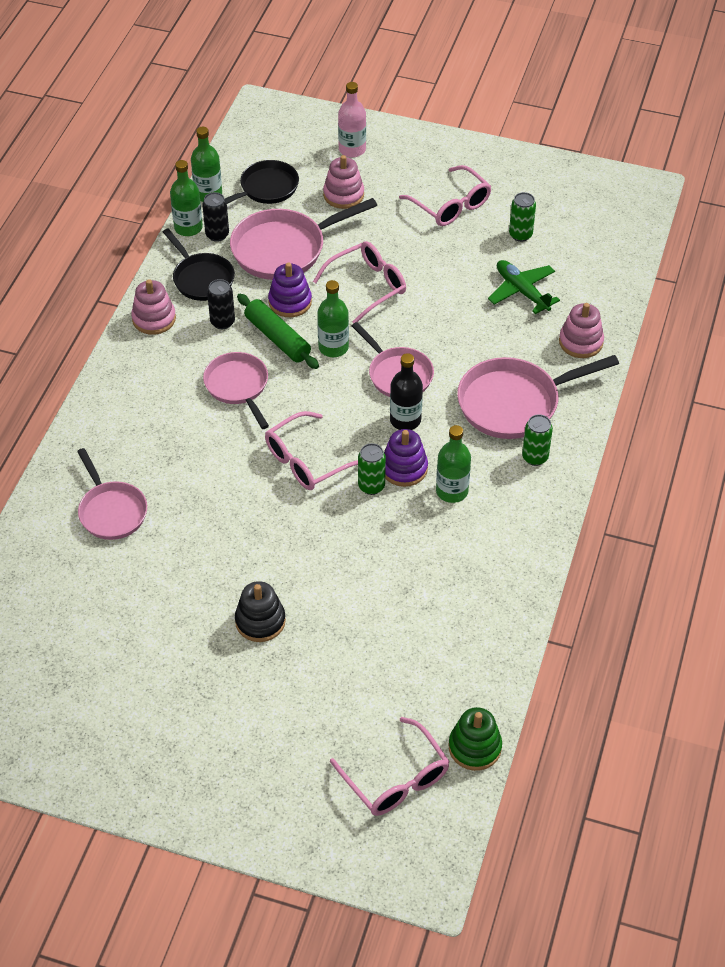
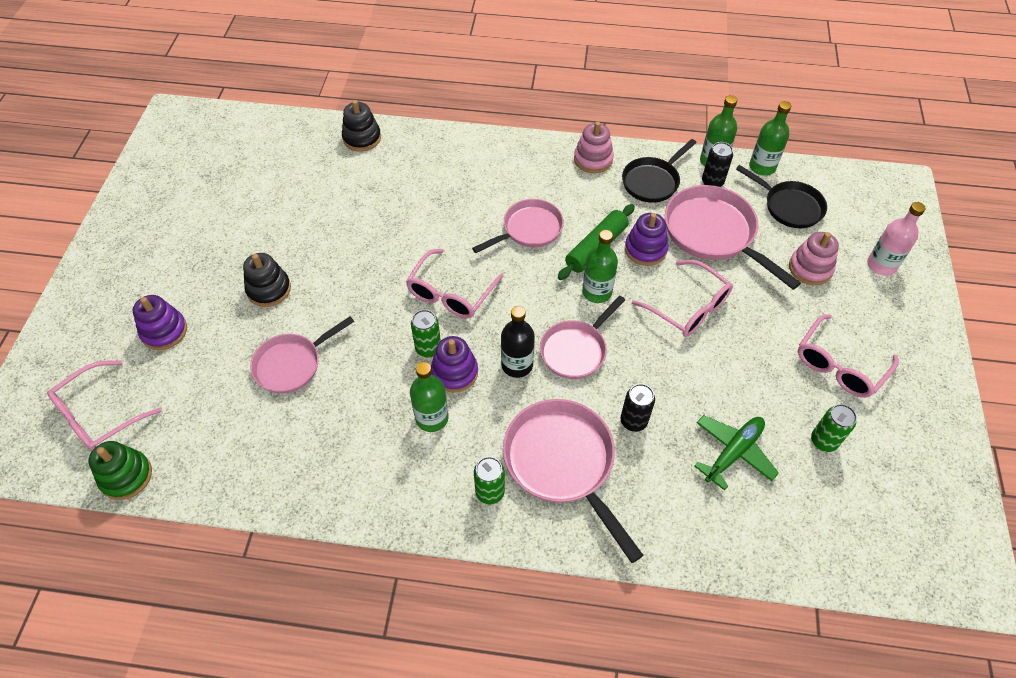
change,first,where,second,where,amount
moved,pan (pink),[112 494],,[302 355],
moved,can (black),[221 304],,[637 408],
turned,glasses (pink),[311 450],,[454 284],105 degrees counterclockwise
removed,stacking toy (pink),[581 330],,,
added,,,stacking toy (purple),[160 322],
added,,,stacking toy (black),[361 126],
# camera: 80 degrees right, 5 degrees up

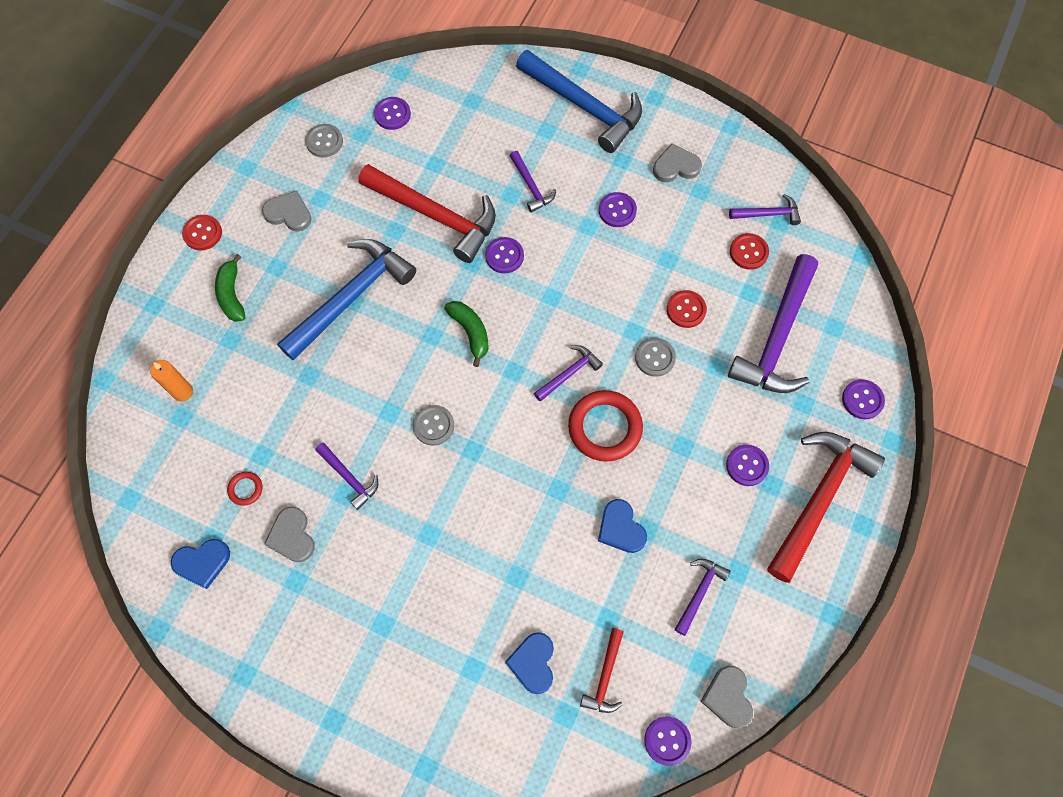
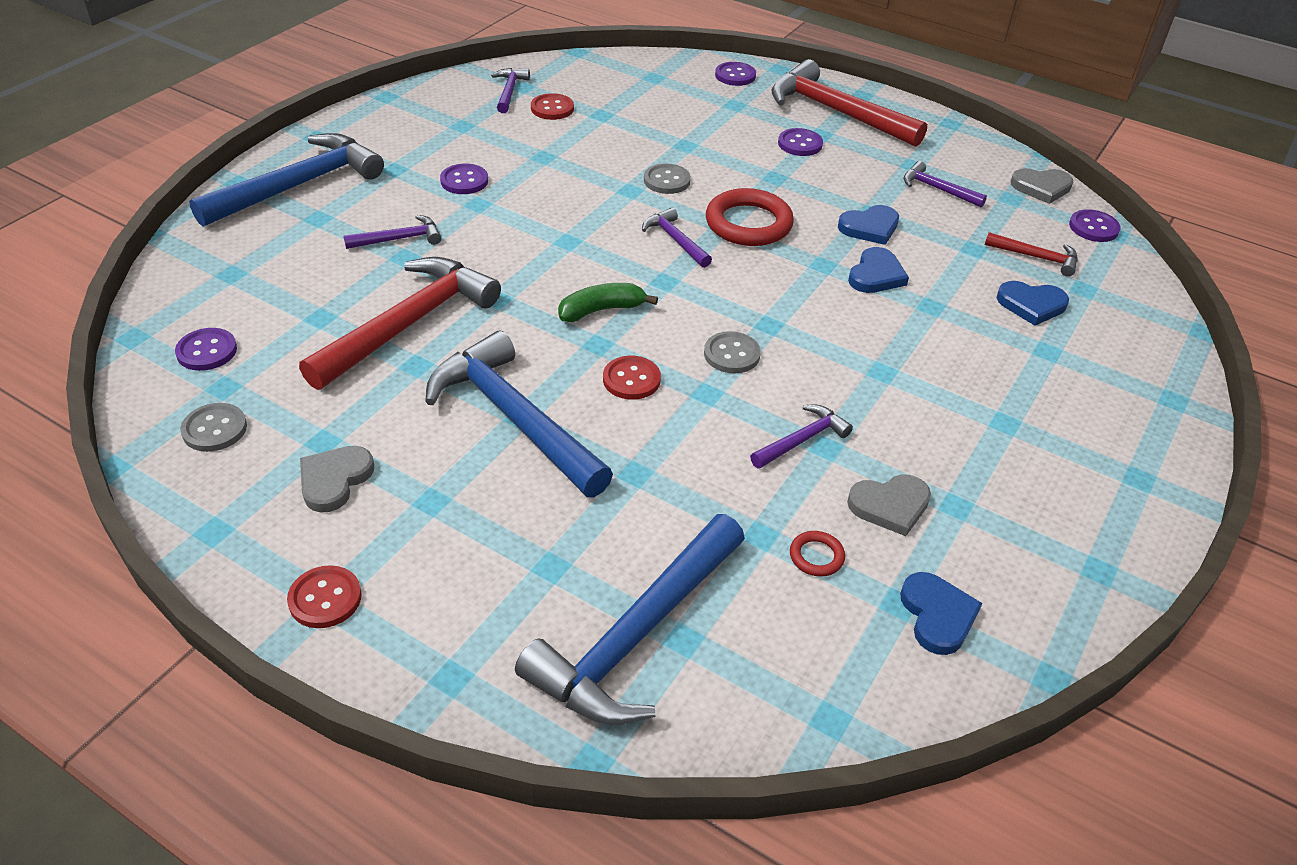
change,first,where,second,where,amount
replaced,candle (orange),[171 381],hammer (blue),[630 619],
removed,banana (green),[230 288],,,
removed,button (purple),[504 255],,,
removed,heart (grey),[677 162],,,
moved,button (red),[687 309],,[632 378],
removed,hammer (purple),[773 323],,,
added,,,heart (blue),[878 270],
# camera: 85 degrees left, 25 degrees down

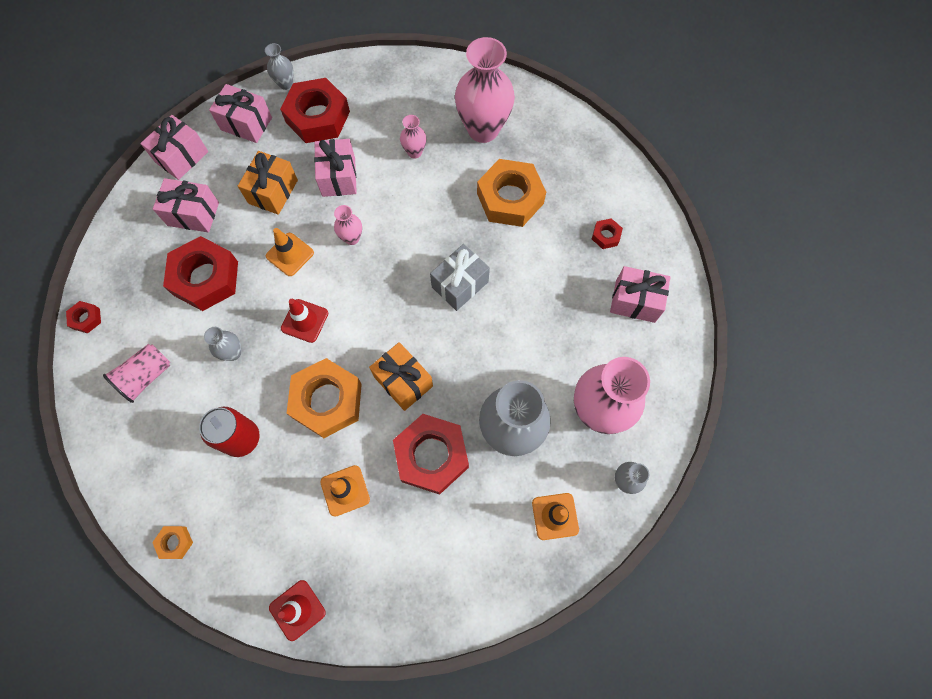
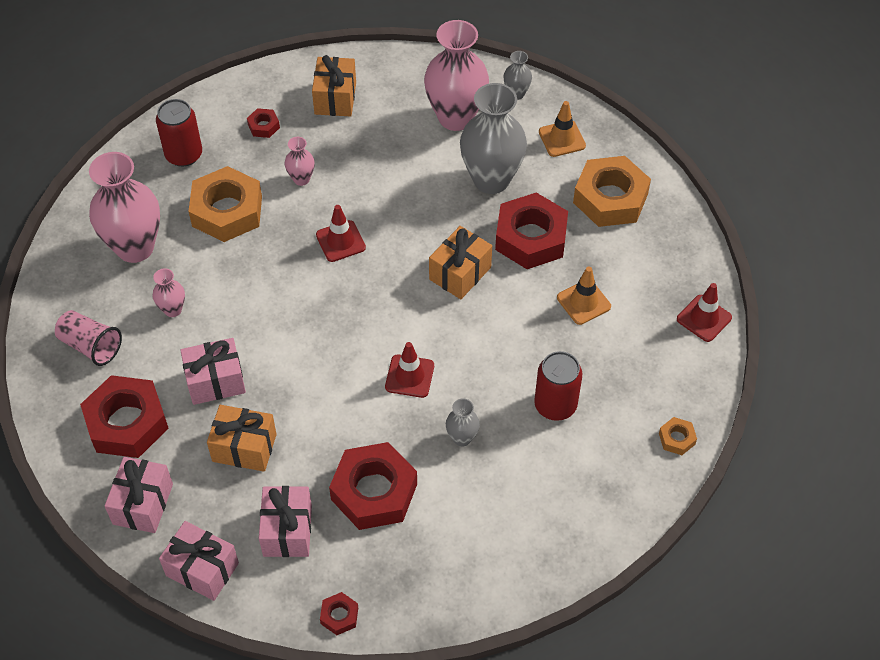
change,first,where,second,where,amount
moved,nut (red),[83 317],,[339 613],
moved,cup (pink),[136 373],,[88 338],
removed,vase (grey),[279 66],,,
removed,traffic cone (orange),[290 252],,,
moved,nut (orange),[324 398],,[612 191],
moved,vase (pink),[348 225],,[300 161],
replaced,gift (grey),[460 277],traffic cone (red),[341 233],
recoloured,gift (pink),[640 294],gift (orange),[334 85],
added,,,can (red),[179 133],
# camera: 100 degrees left, 15 degrees down

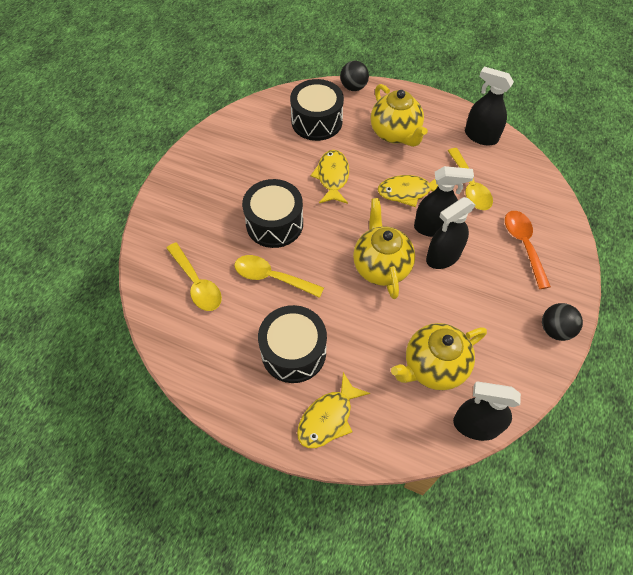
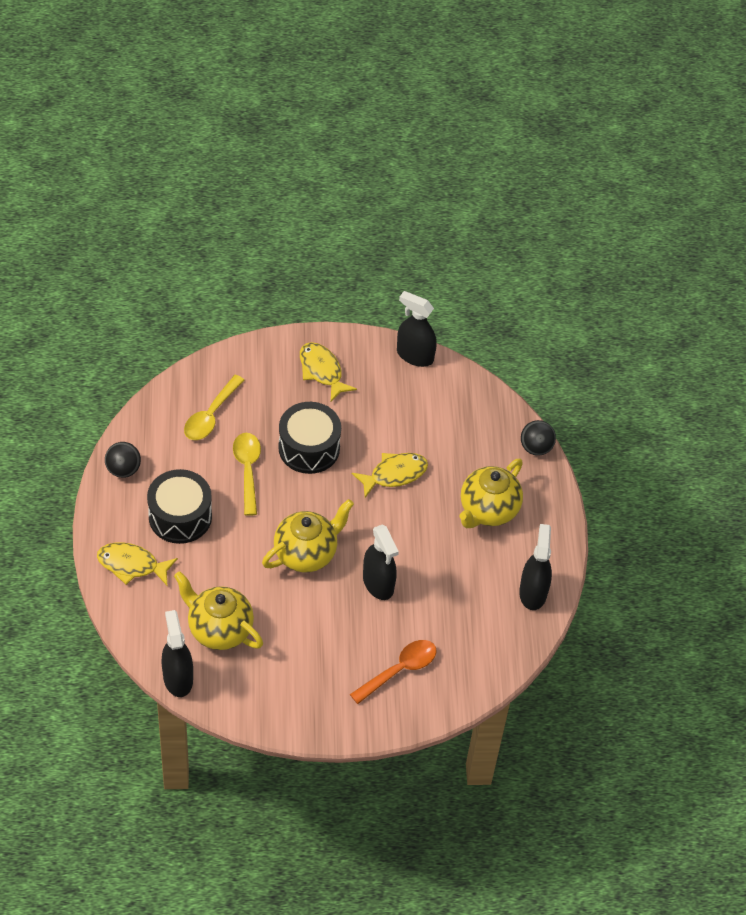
change,first,where,second,where,amount
removed,drum (black),[317 110],,,
moved,fish (yellow),[408 191],,[328 372],
moved,spray bottle (black),[450 233],,[417 329],
removed,spoon (yellow),[470 179],,,
moved,ball (black),[562 322],,[123 460],
# camera: 60 degrees right, 5 degrees down

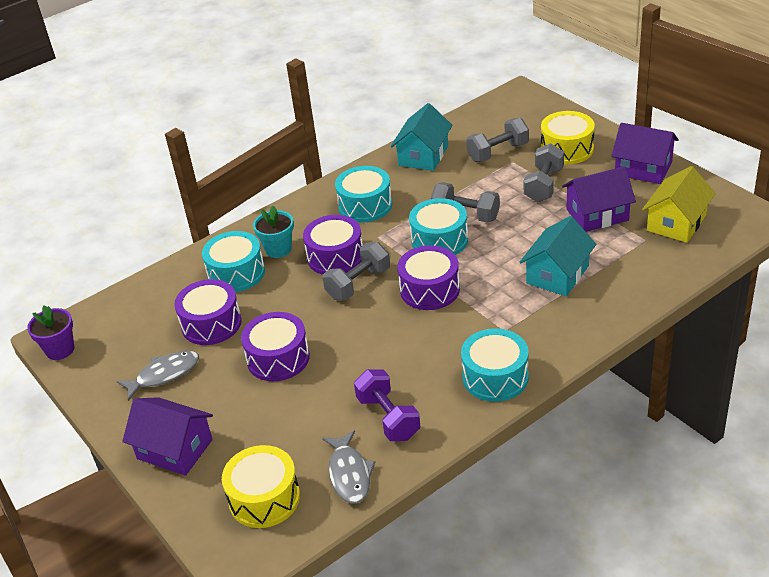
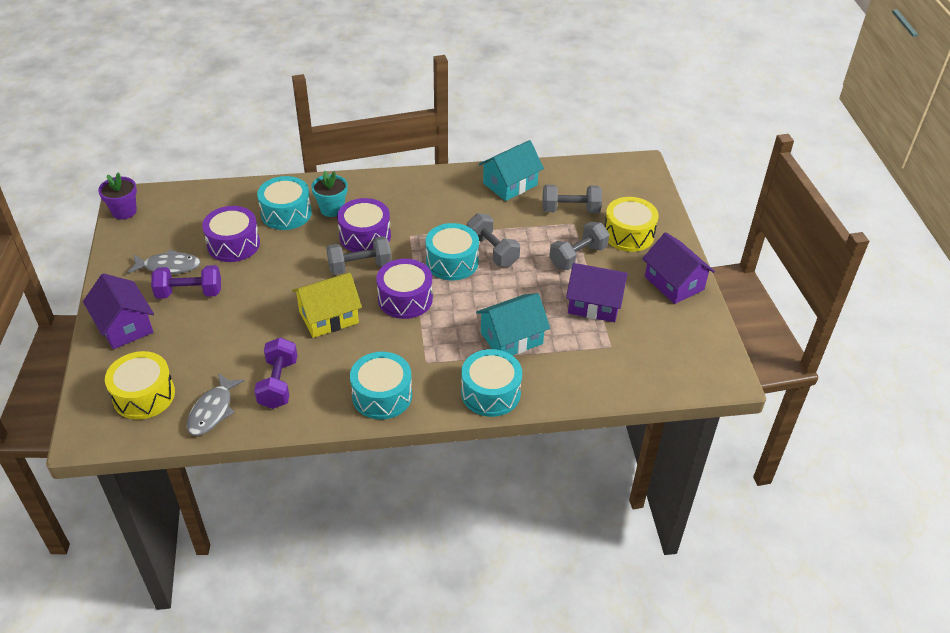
change,first,where,second,where,amount
removed,drum (purple),[275 346],,,
moved,drum (turquoise),[363 194],,[491 383],
moved,house (yellow),[679 204],,[327 305],
added,,,dumbbell (purple),[186 282],
# camera: 25 degrees right, 5 degrees up

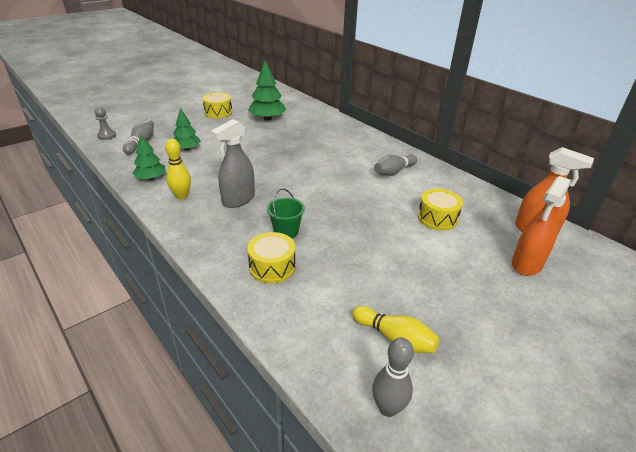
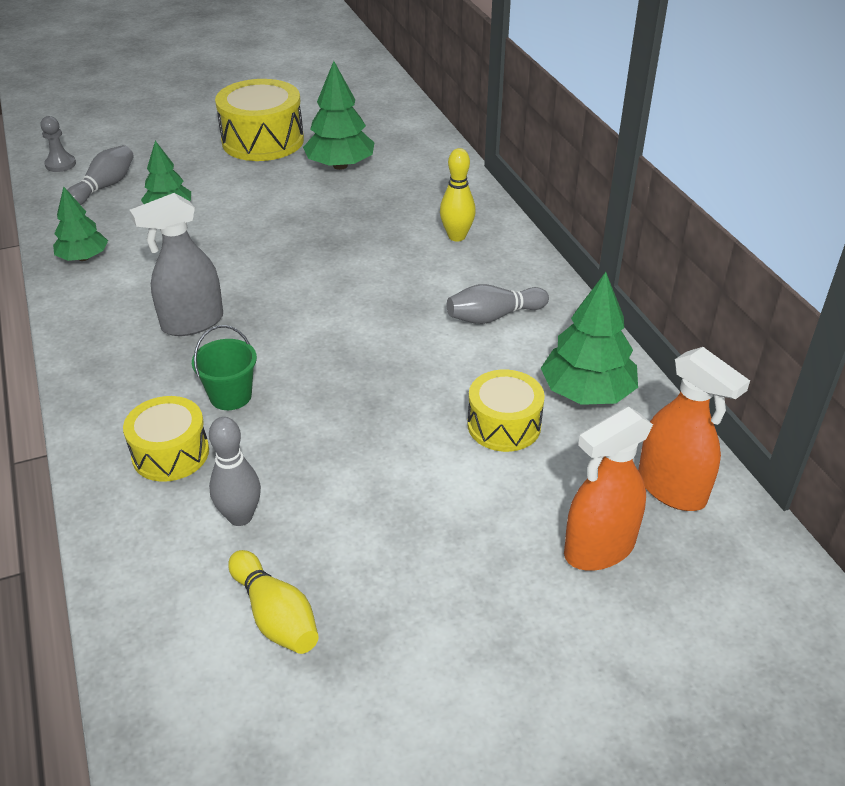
change,first,where,second,where,amount
moved,bowling pin (yellow),[178 169],,[458 194],
resized,drum (yellow),[217 106],,[259 120],x1.62
moved,bowling pin (grey),[393 377],,[235 471],
added,,,tree (green),[589 338],
# camera: 20 degrees right, 5 degrees up

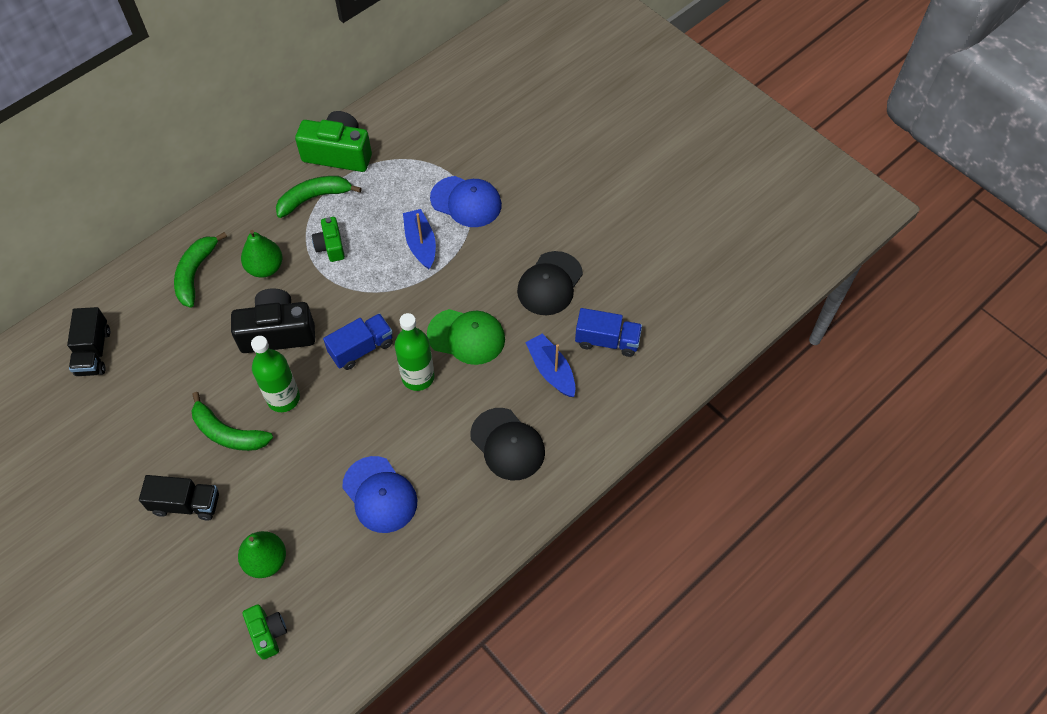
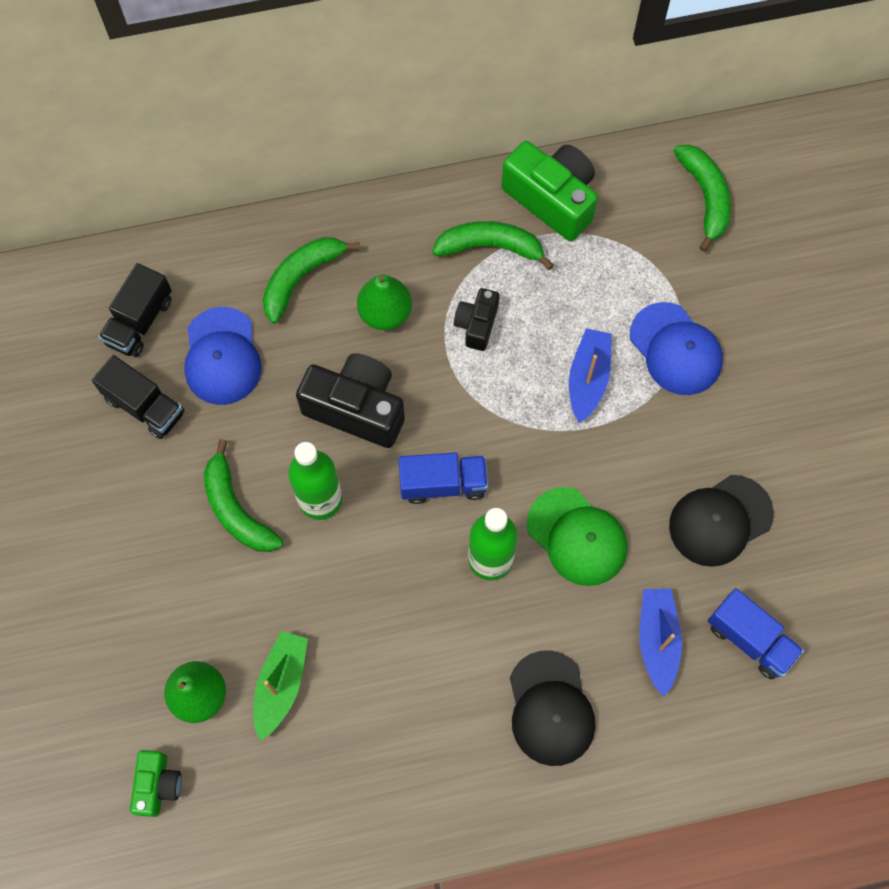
change,first,where,second,where,amount
moved,truck (black),[179 497],,[138 397],
recoloured,camera (green),[328 239],camera (black),[476 319],
moved,cap (blue),[379 494],,[223 356],
added,,,boat (green),[281 685],
added,,,banana (green),[702 198],
# camera: 30 degrees right, 10 degrees up

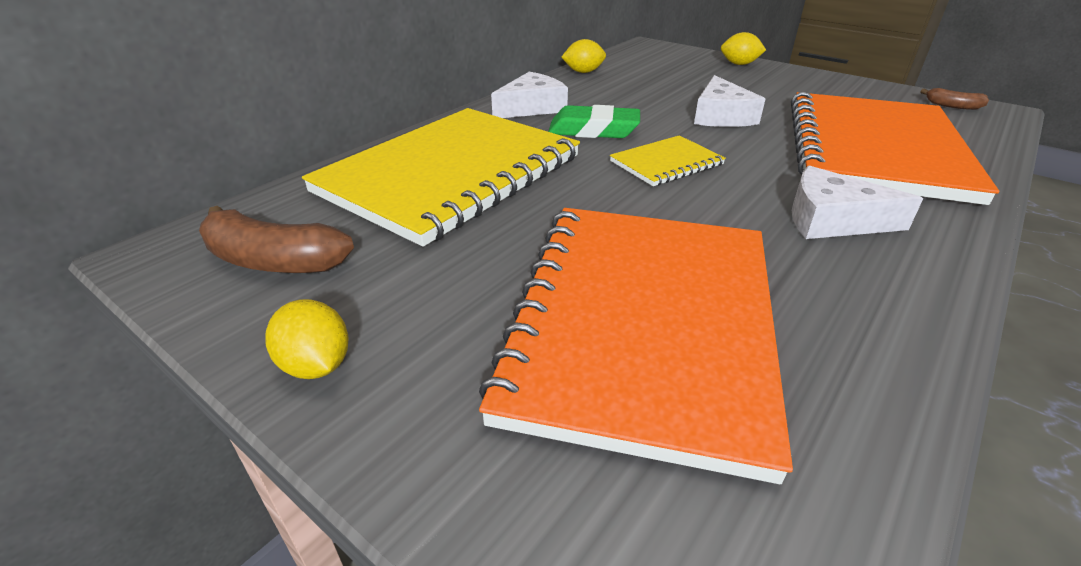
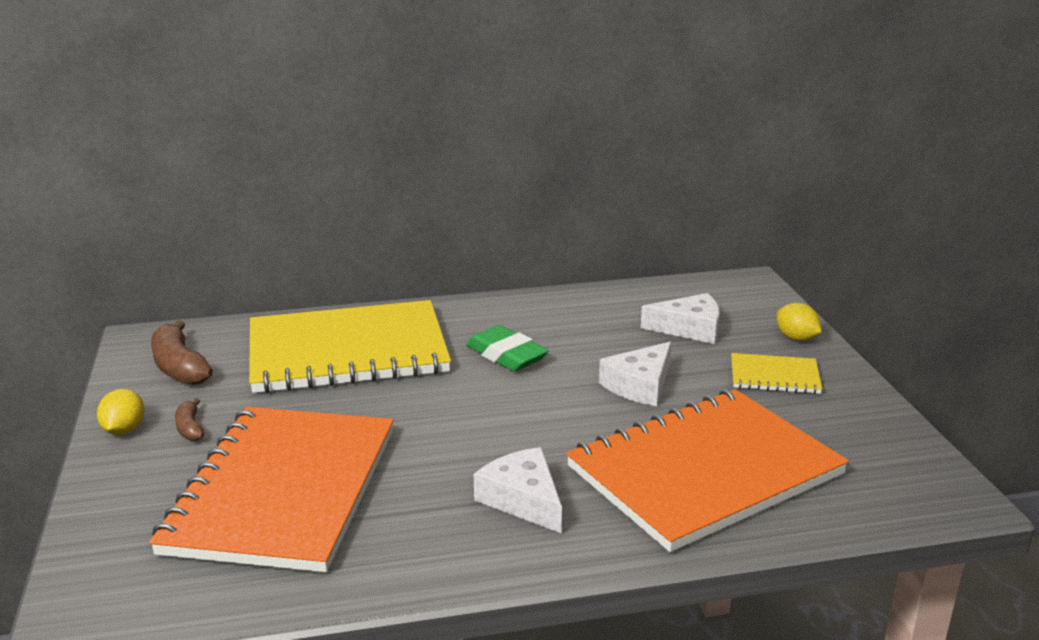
change,first,where,second,where,amount
turned,notebook (orange),[636 346],,[271 489],45 degrees counterclockwise
moved,cheese (white),[529 95],,[680 318],
removed,lemon (yellow),[583 56],,,
moved,notebook (yellow),[668 160],,[776 373],
moved,banana (brown),[955 99],,[189 419],
# camera: 40 degrees right, 10 degrees down

